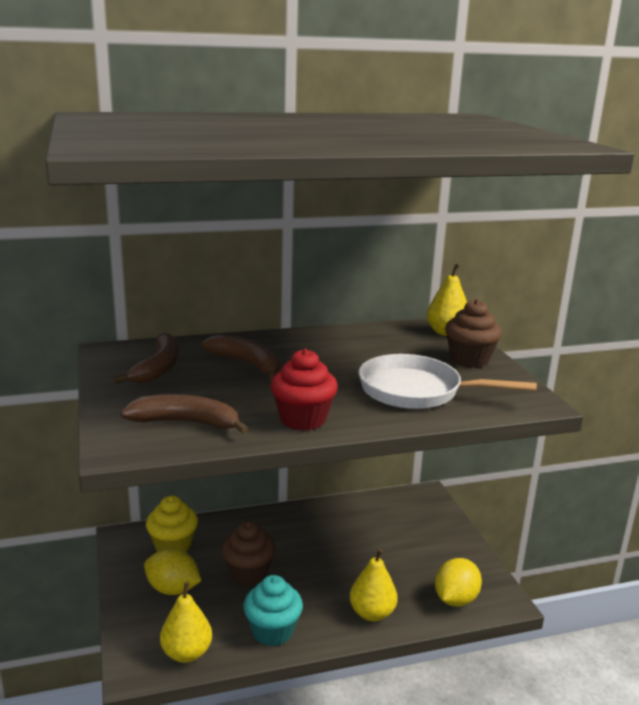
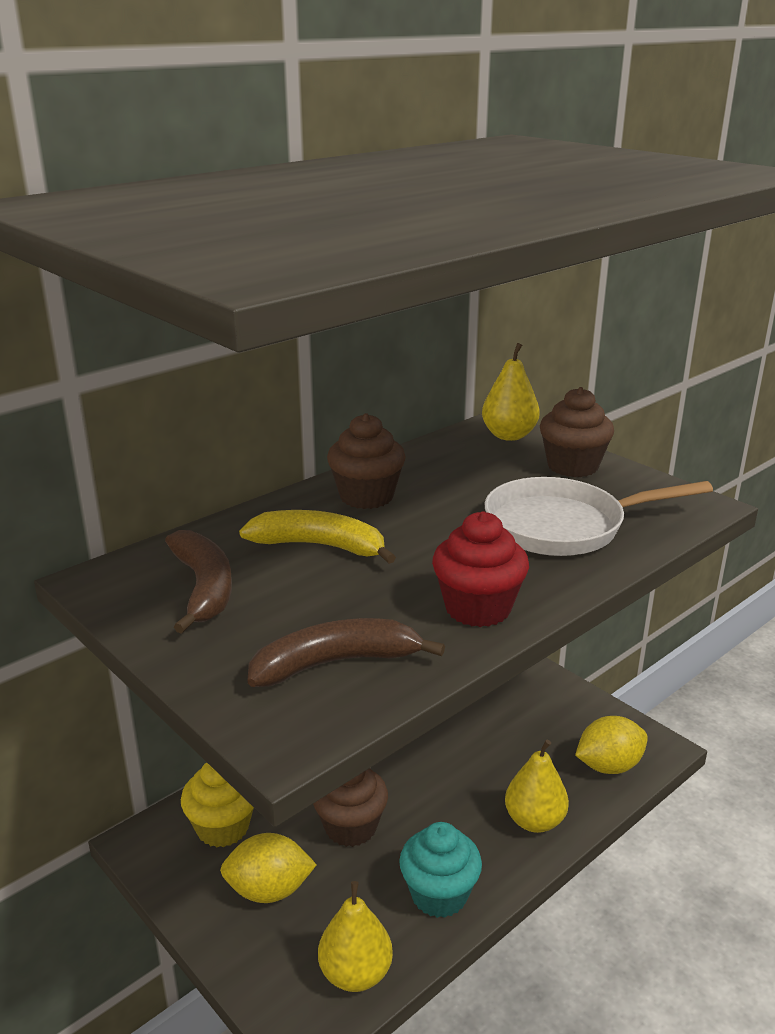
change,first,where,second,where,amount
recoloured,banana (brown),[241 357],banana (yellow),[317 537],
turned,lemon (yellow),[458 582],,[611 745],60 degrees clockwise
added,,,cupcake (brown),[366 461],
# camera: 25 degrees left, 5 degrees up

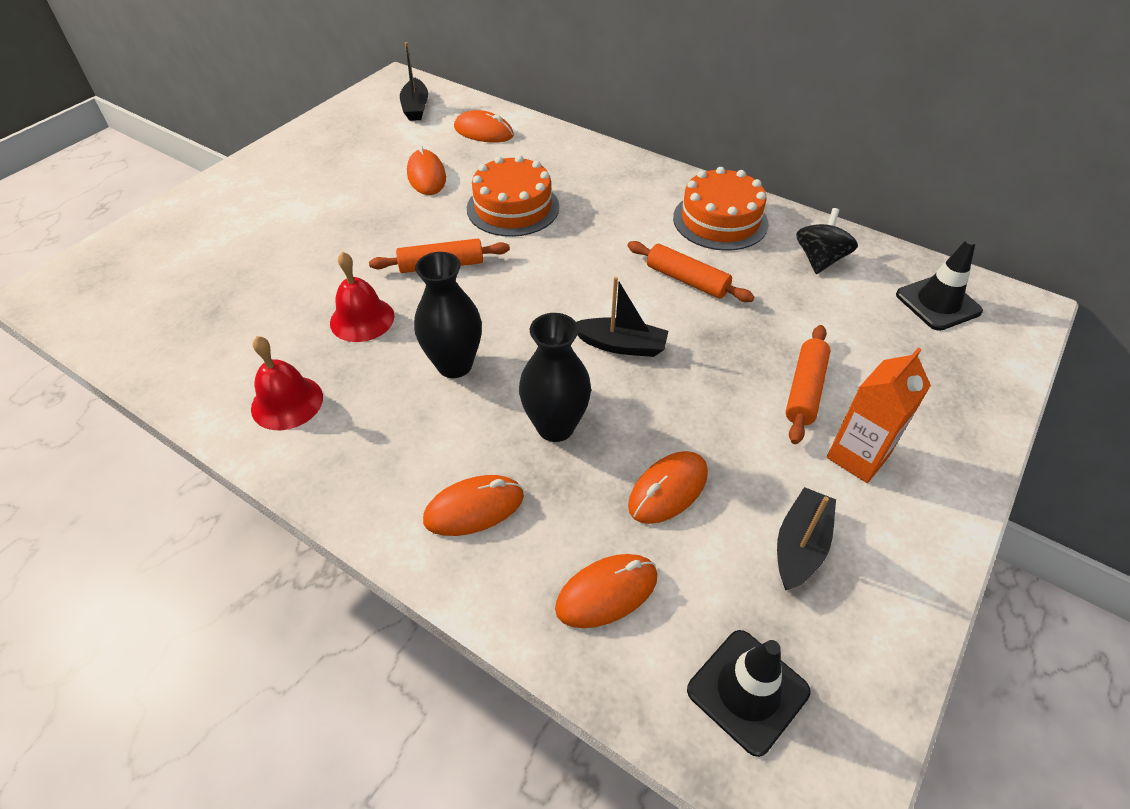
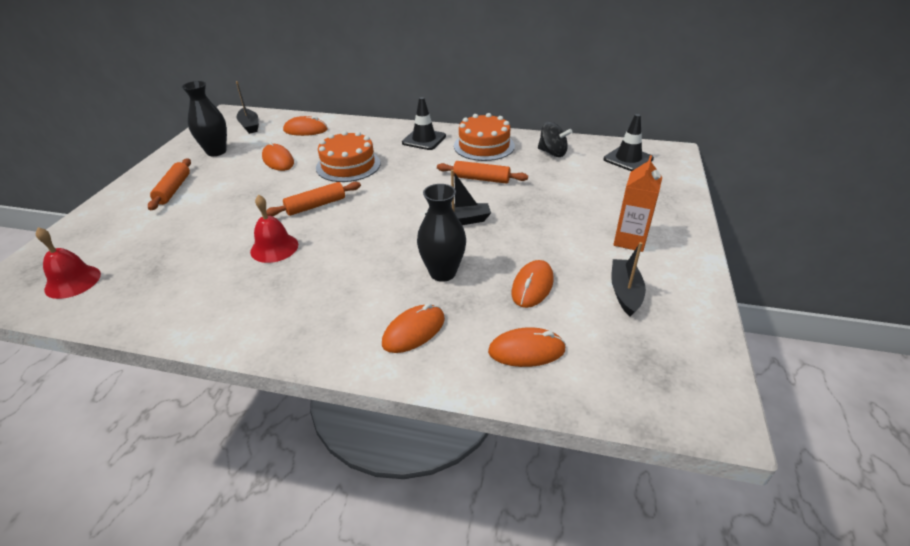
change,first,where,second,where,amount
moved,bell (red),[287 383],,[68 263],
moved,vase (black),[448 315],,[204 118],
turned,mouse (orange),[606 591],,[527 347],45 degrees clockwise
moved,traffic cone (black),[749 693],,[424 123],
moved,rolling pin (orange),[808 384],,[169 184],
turned,spinning top (black),[827 241],,[555 139],120 degrees clockwise
# camera: 20 degrees left, 10 degrees down

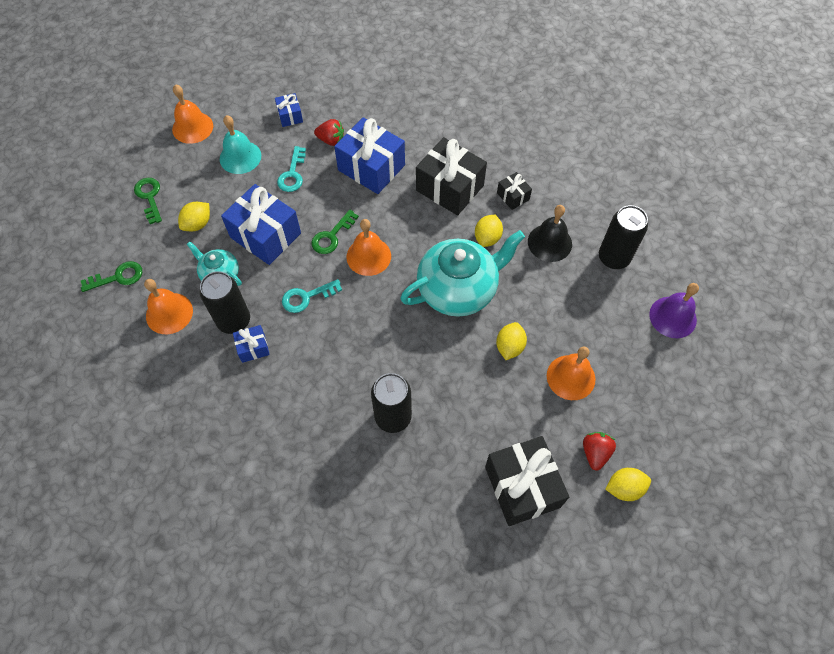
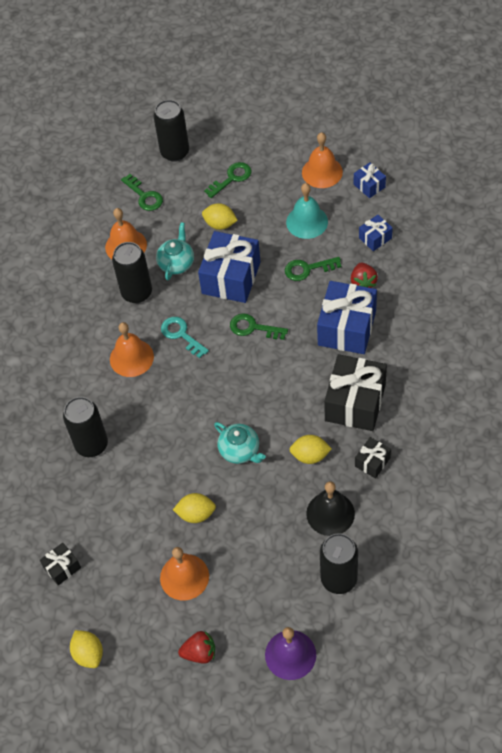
change,first,where,second,where,amount
moved,gift (blue),[251 344],,[370 180],
recoloured,key (turquoise),[291 169],key (green),[313 269],
moved,bell (orange),[368 247],,[132 349],
resized,teapot (turquoise),[462 273],,[240 443],x0.51
resized,gift (black),[527 481],,[60 564],x0.48
moved,strawberry (red),[599 451],,[196 647],
added,,,can (black),[171 131],
# camera: 75 degrees right, 5 degrees down

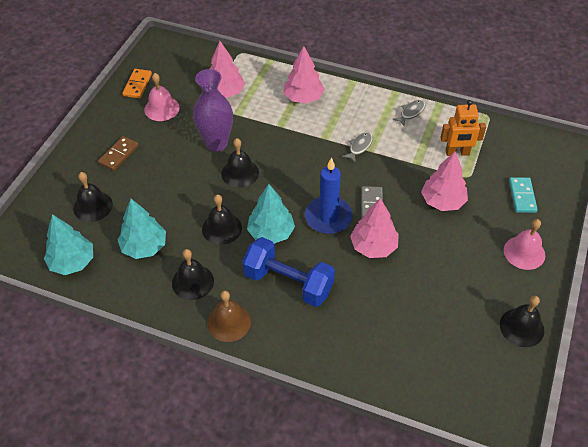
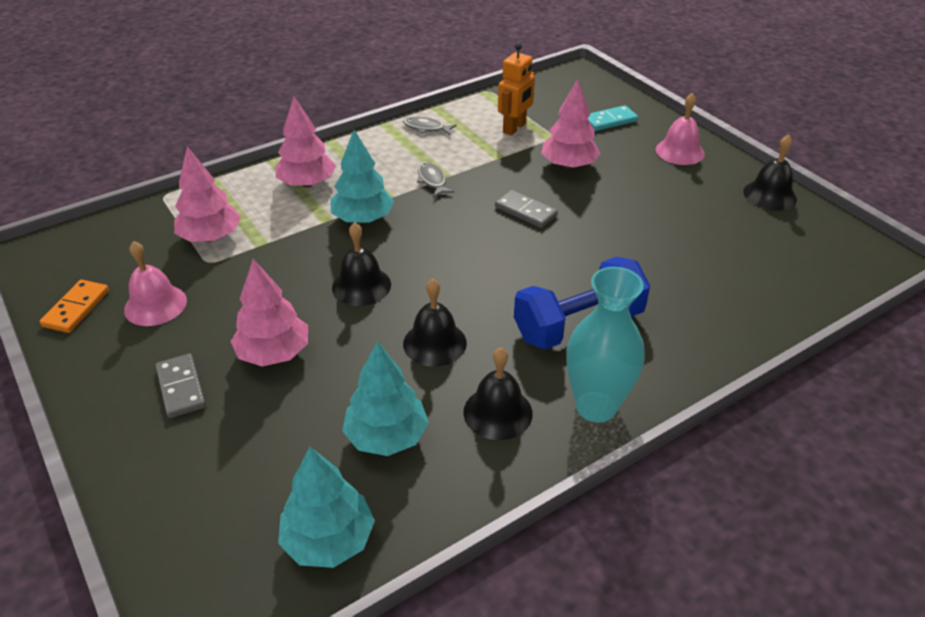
change,first,where,second,where,amount
removed,bell (black),[93 197],,,
recoloured,domino (brown),[118 153],domino (grey),[181 386],
turned,domino (orange),[137 83],,[74 306],60 degrees clockwise
removed,vase (purple),[213 110],,,
replaced,bell (brown),[229 316],vase (turquoise),[605 345],
moved,tree (turquoise),[271 214],,[362 176],
removed,candle (blue),[329 195],,,
moved,tree (pink),[374 228],,[269 313],
turned,fish (grey),[409 113],,[430 126],60 degrees counterclockwise
turned,domino (turquoise),[523 195],,[613 118],60 degrees counterclockwise
# camera: 55 degrees left, 10 degrees down

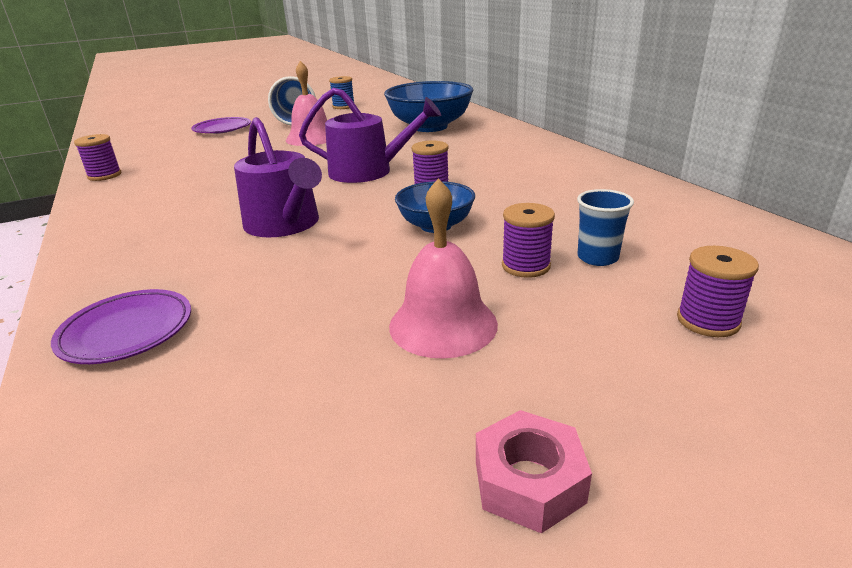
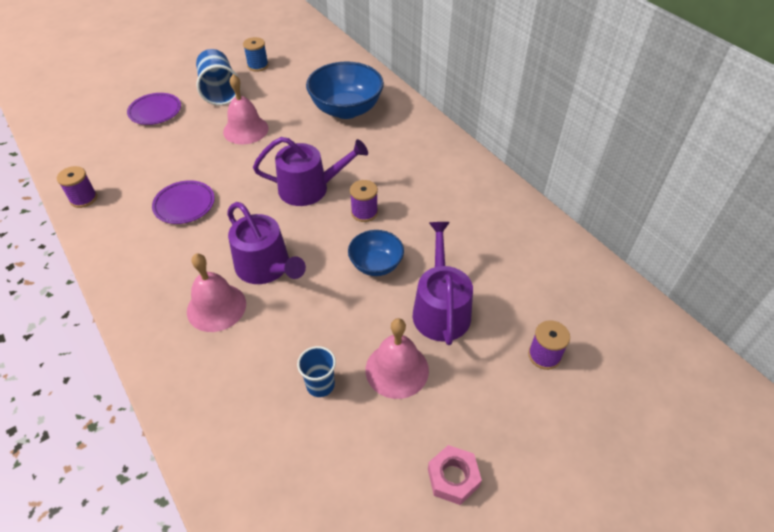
change,first,where,second,where,amount
moved,plate (purple),[121 326],,[183 202],
replaced,spool (purple),[528 240],watering can (purple),[443 283],
moved,cup (blue),[605 227],,[316 371],
added,,,bell (pink),[216 292],
# camera: 10 degrees left, 20 degrees up

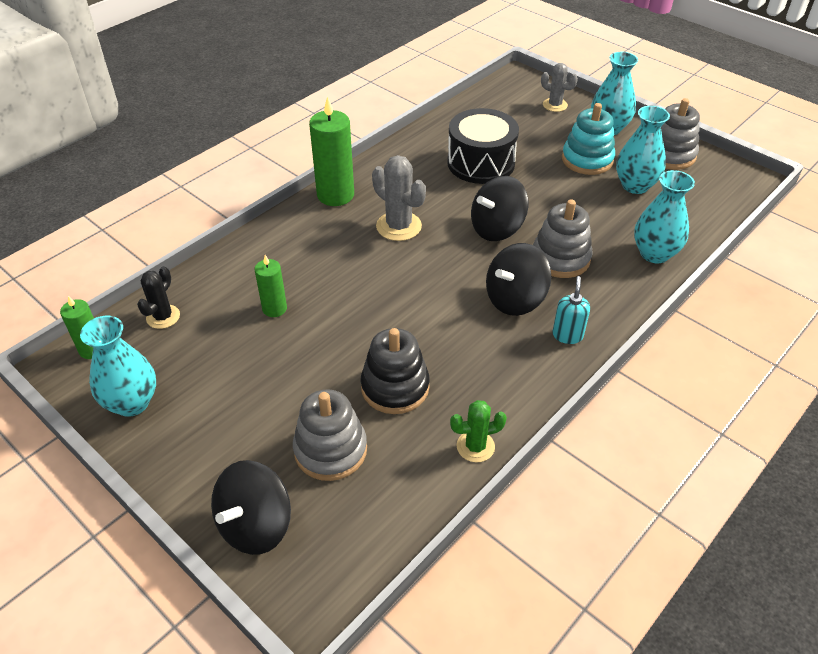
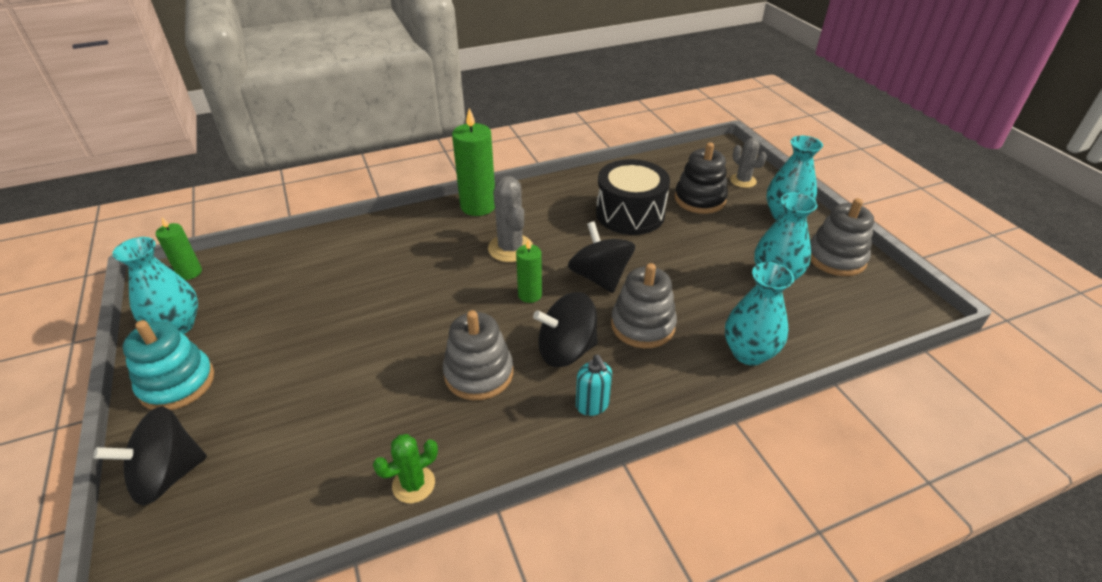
change,first,where,second,where,amount
removed,cactus (black),[158 297],,,
moved,candle (green),[270 286],,[529 271],
moved,stacking toy (grey),[330 435],,[478 355],
moved,stacking toy (black),[395 371],,[701 178],
turned,cactus (green),[478 431],,[405 468],45 degrees counterclockwise
turned,spinning top (black),[500 208],,[601 257],75 degrees clockwise
turned,soap dispenser (turquoise),[571 310],,[594 385],120 degrees clockwise
moved,stacking toy (turquoise),[588 139],,[168 365],
# camera: 25 degrees right, 5 degrees down

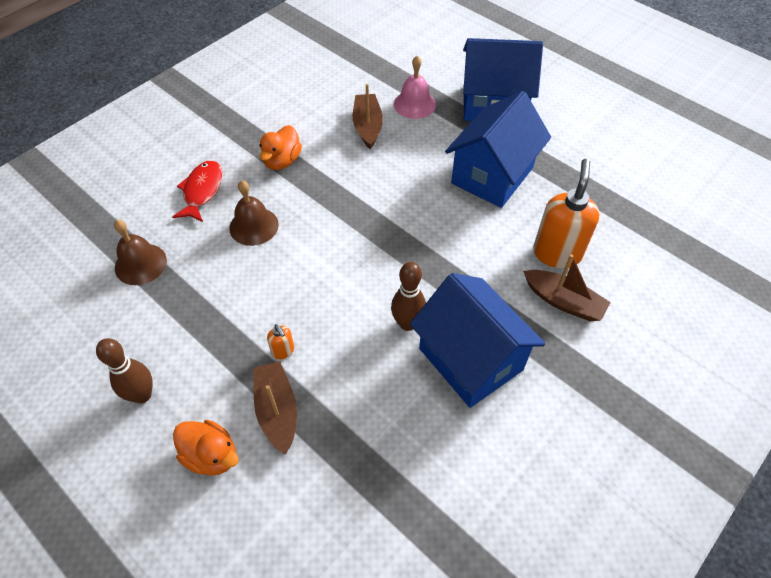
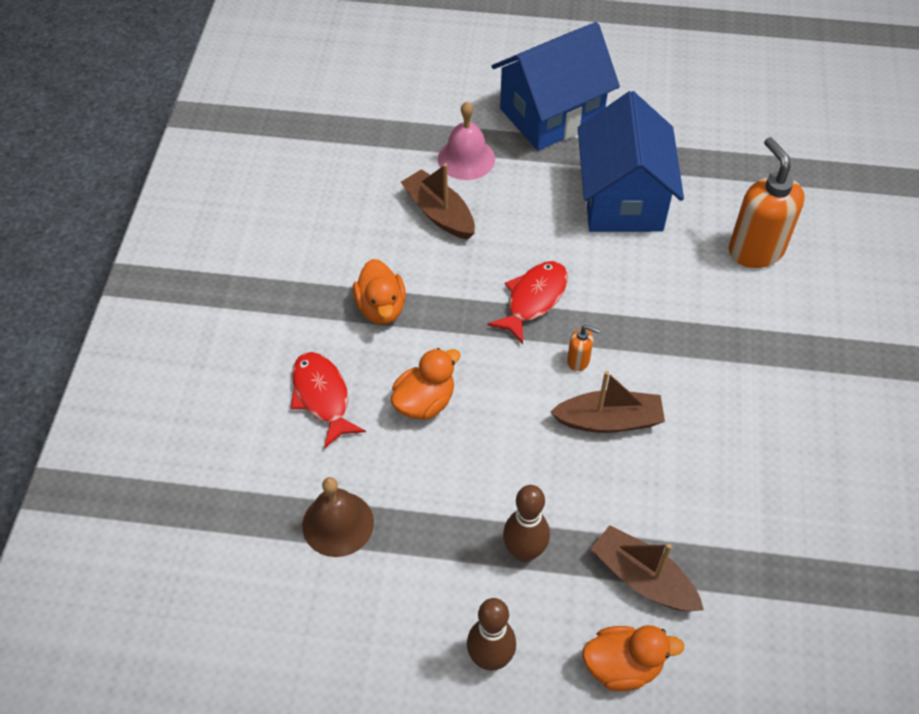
change,first,where,second,where,amount
replaced,bell (brown),[254 213],duck (orange),[426 384],
moved,soap dispenser (orange),[280 341],,[583 348],
moved,bowling pin (brown),[408 296],,[526 523],
removed,house (blue),[477 340],,,
moved,boat (brown),[567 287],,[607 402],
added,,,fish (red),[527 302],
# camera: 35 degrees left, 0 degrees up

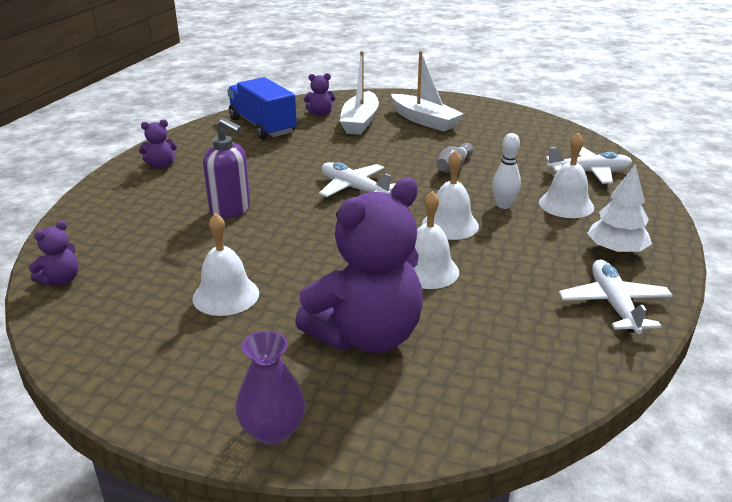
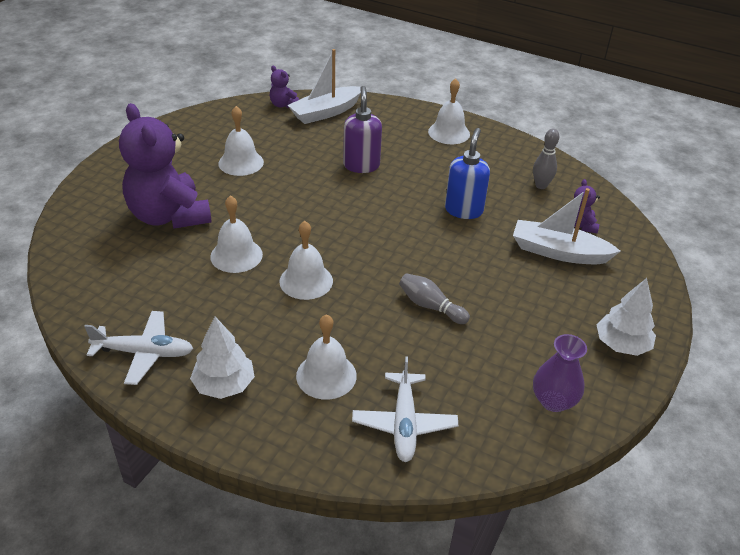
change,first,where,second,where,amount
replaced,teddy bear (purple),[158 144],bell (white),[449 111],
turned,soap dispenser (purple),[227 168],,[362 129],135 degrees clockwise
replaced,truck (blue),[262 108],bowling pin (grey),[546 159],
moved,vase (purple),[270 388],,[560 373],
removed,plane (white),[357 179],,,
moved,boat (white),[427 91],,[324 86],
removed,bowling pin (white),[506 171],,,
added,,,soap dispenser (blue),[467 173],
added,,,tree (white),[626 317],
# camera: 95 degrees right, 10 degrees up

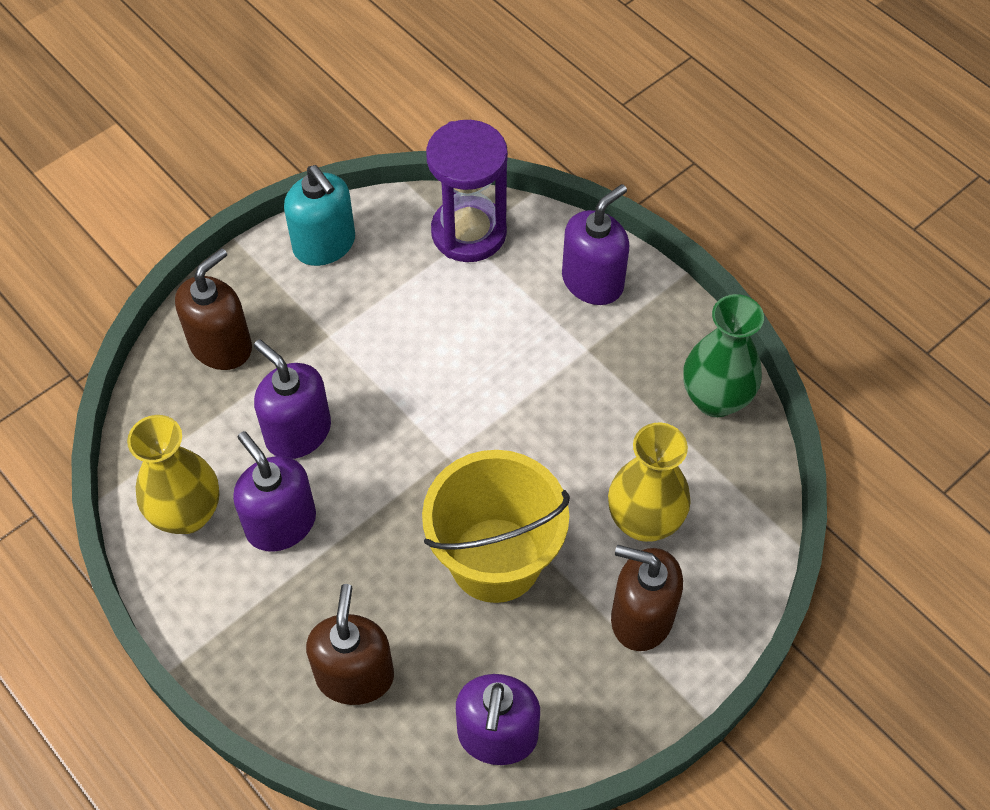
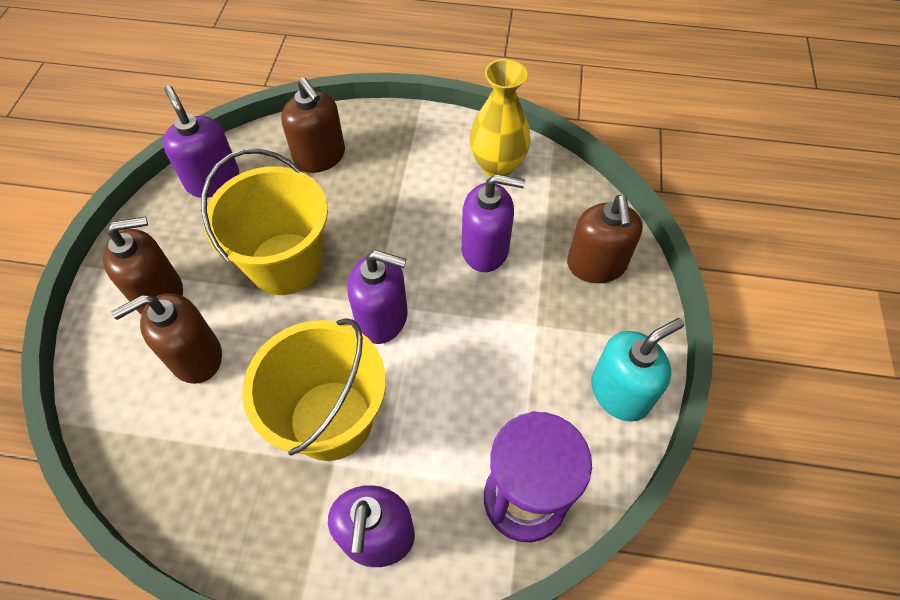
change,first,where,second,where,amount
moved,soap dispenser (purple),[274 491],,[377 297],
turned,soap dispenser (turquoise),[319 215],,[637 370],135 degrees clockwise
replaced,vase (yellow),[649 482],soap dispenser (brown),[166 338],
removed,vase (green),[723 355],,,
added,,,bucket (yellow),[314 389],
# camera: 140 degrees right, 0 degrees up

